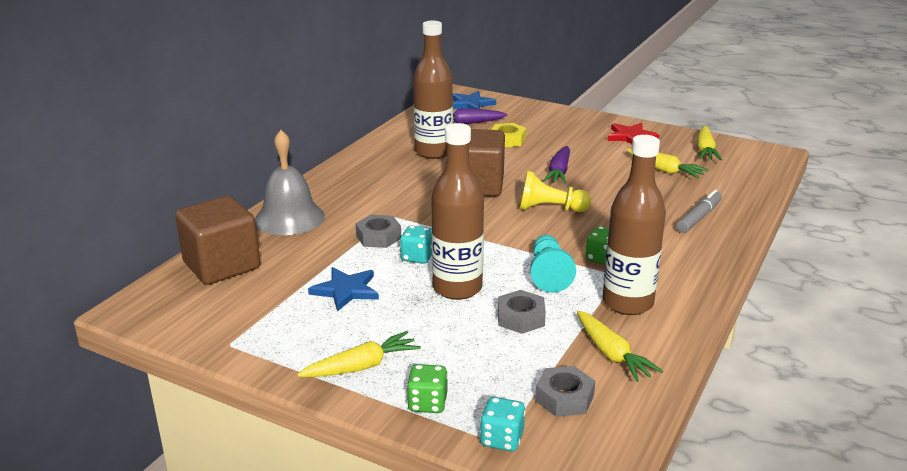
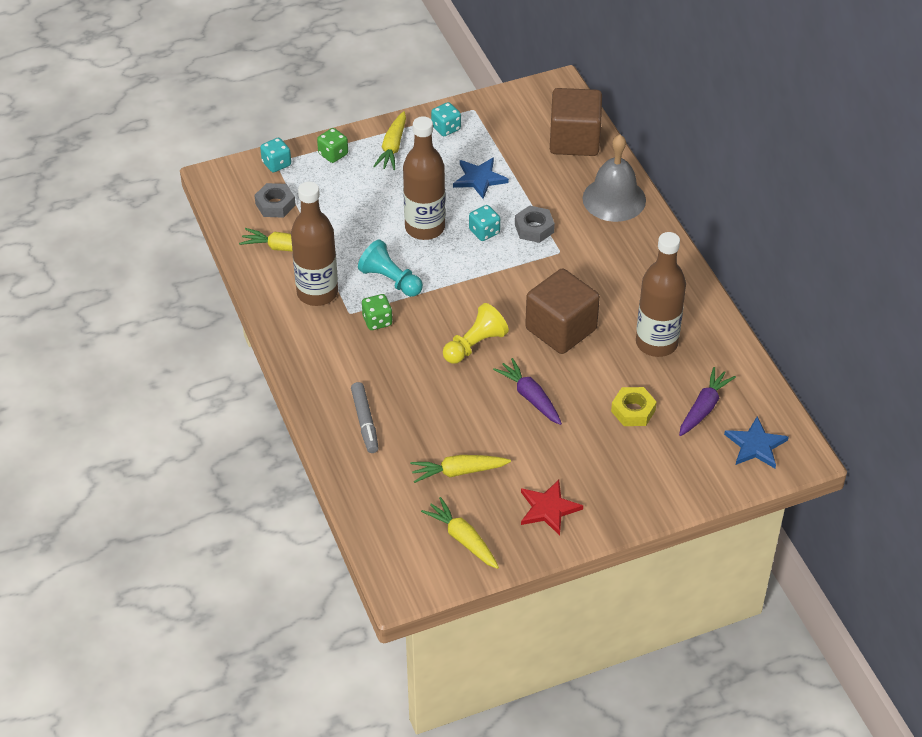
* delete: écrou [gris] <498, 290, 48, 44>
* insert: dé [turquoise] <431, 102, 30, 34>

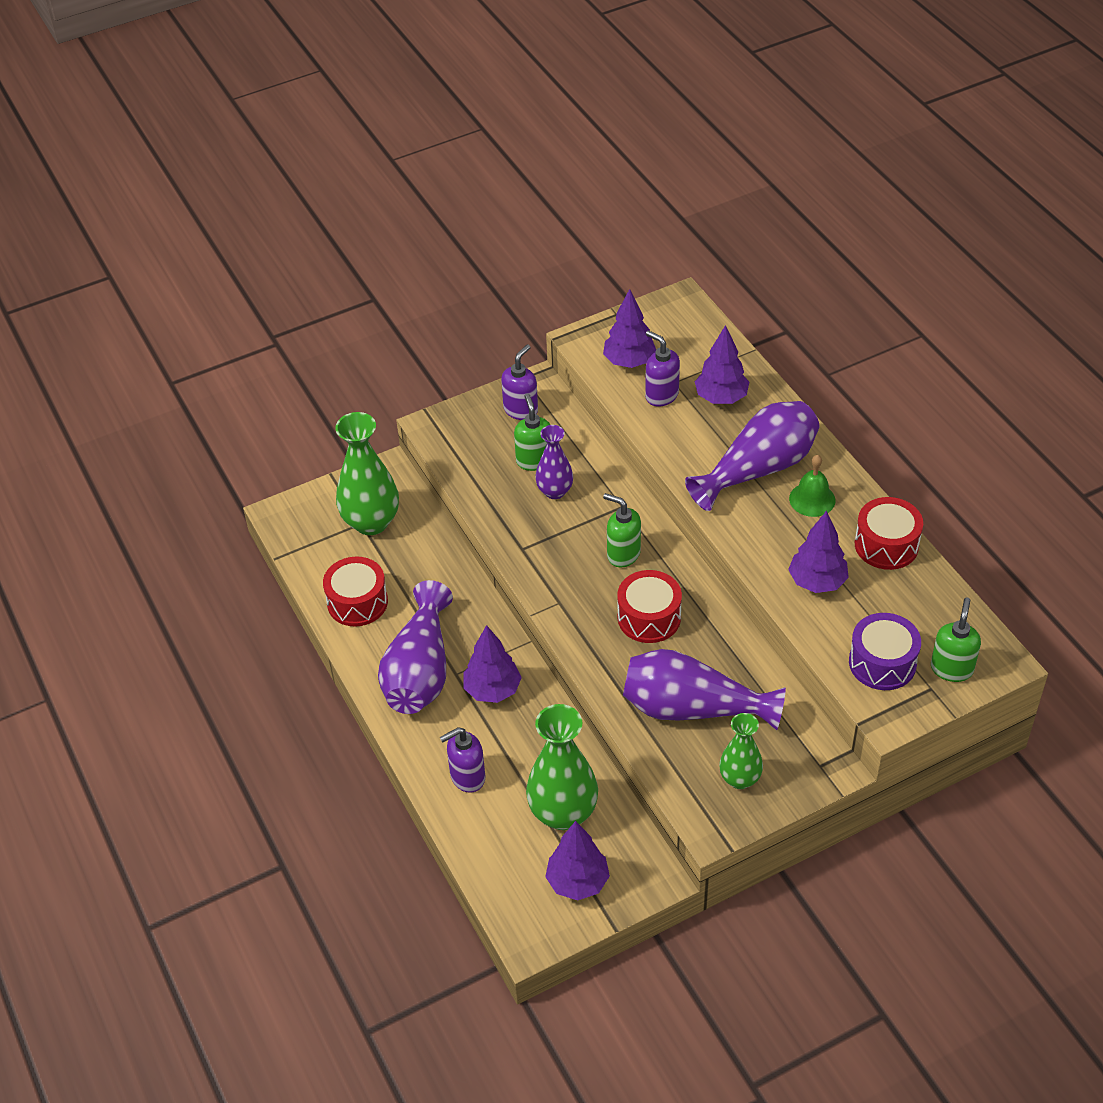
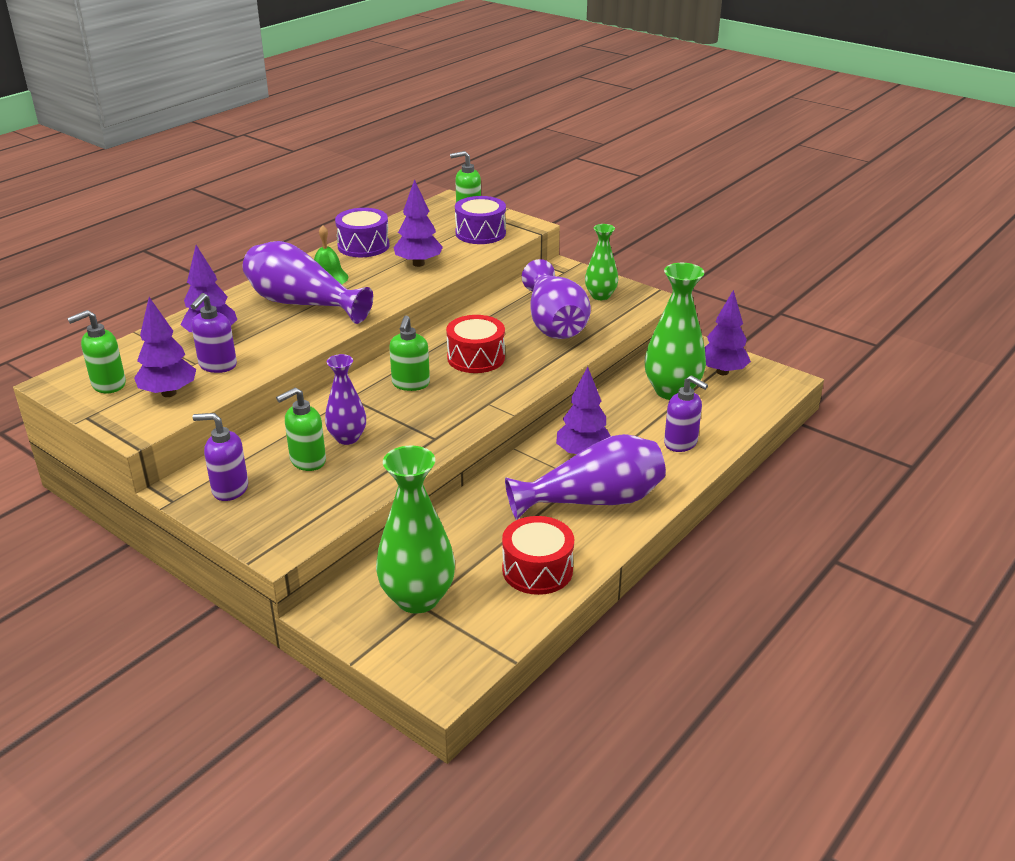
* recolor: tambour [rouge] <855, 497, 68, 73> to tambour [violet] <335, 208, 55, 49>
* insert: distributeur de savon [vert] <67, 310, 59, 84>

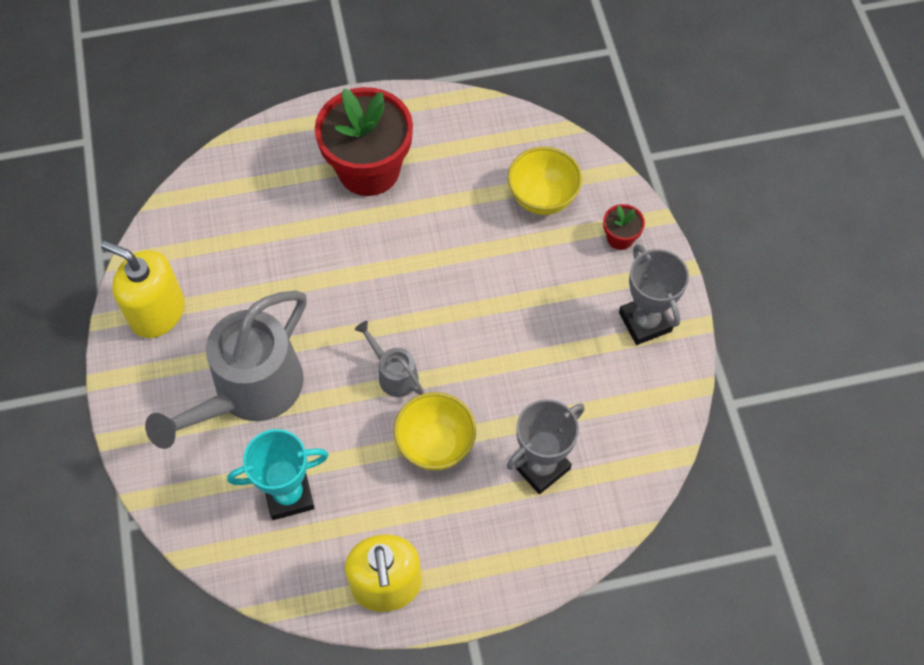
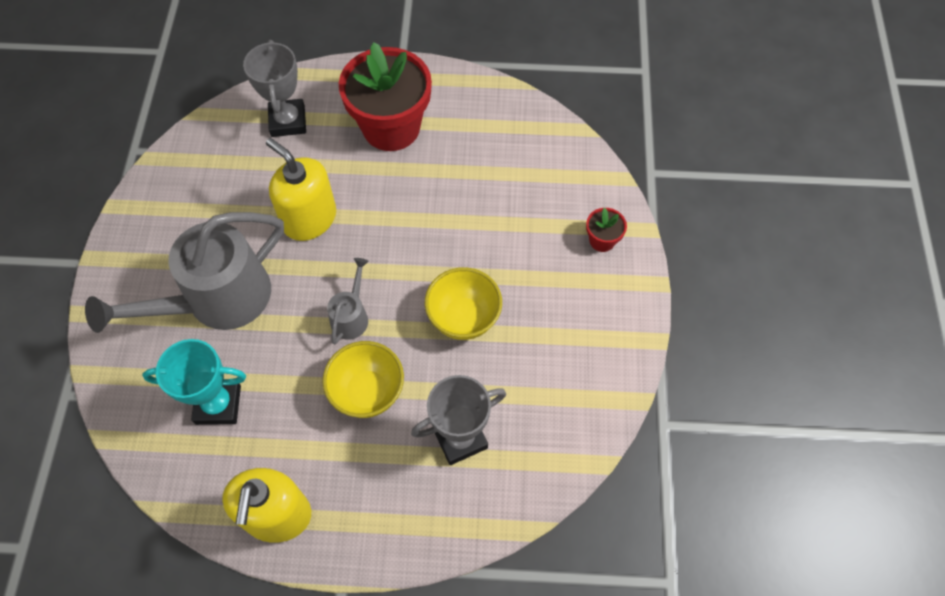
* move: bol [jaune] <507, 147, 75, 68> to <425, 267, 77, 73>
* move: distributeur de savon [jaune] <101, 241, 84, 97> to <266, 138, 70, 103>
* move: trophée [gris] <619, 244, 70, 101> to <243, 40, 63, 97>
* rotate: arrosoir [gris] <355, 321, 69, 76> = <327, 258, 42, 86> 45 degrees clockwise

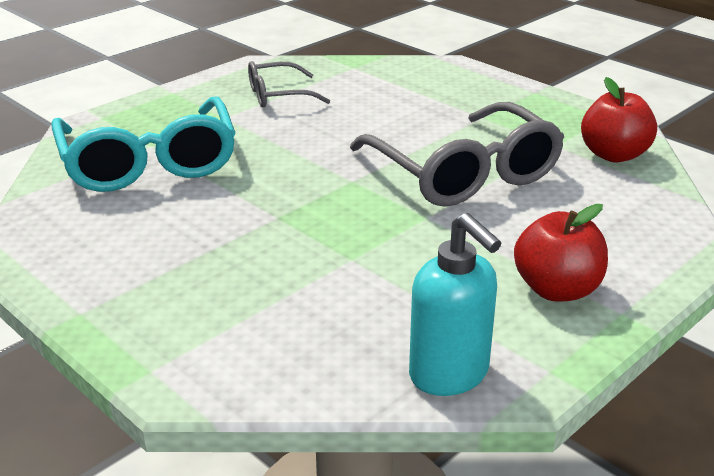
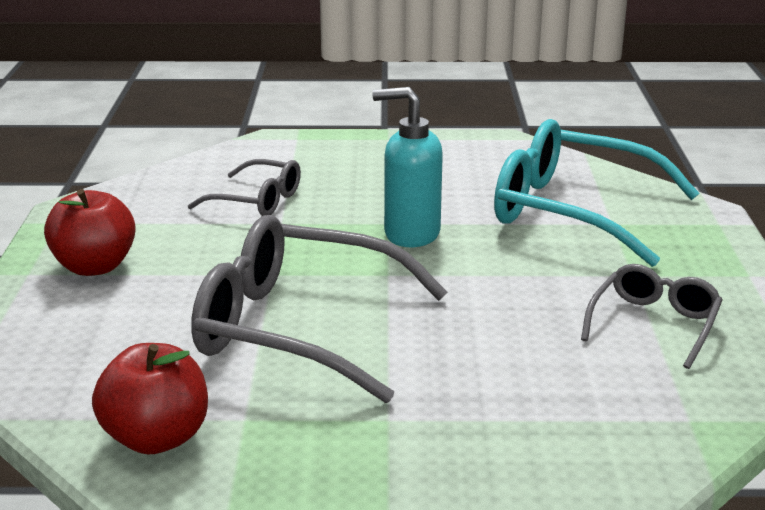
* move: distributeur de savon [turquoise] <409, 213, 92, 183> to <372, 87, 71, 160>
* insert: lunettes [gris] <188, 159, 113, 57>

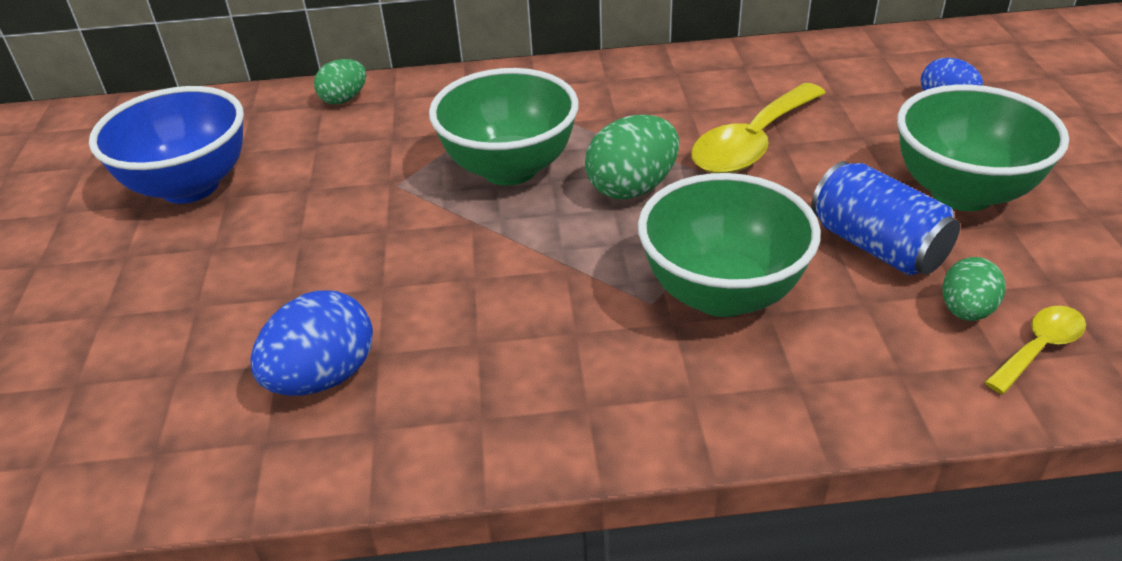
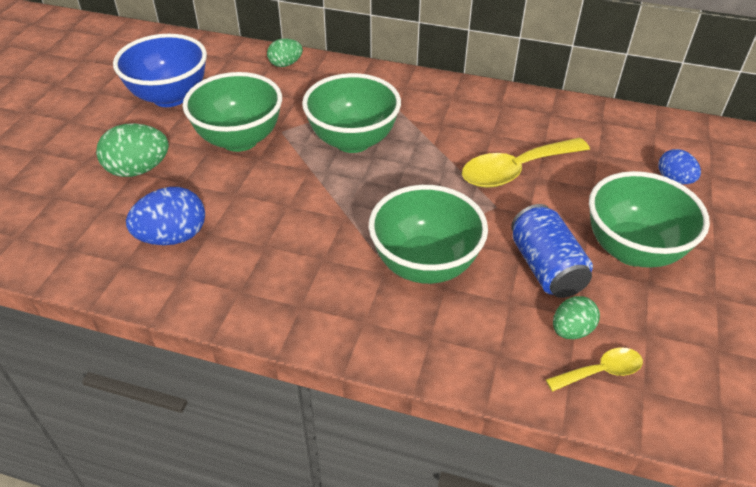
* move: œuf [vert] <585, 115, 94, 84> to <96, 123, 73, 54>
* insert: bol [vert] <183, 72, 99, 80>

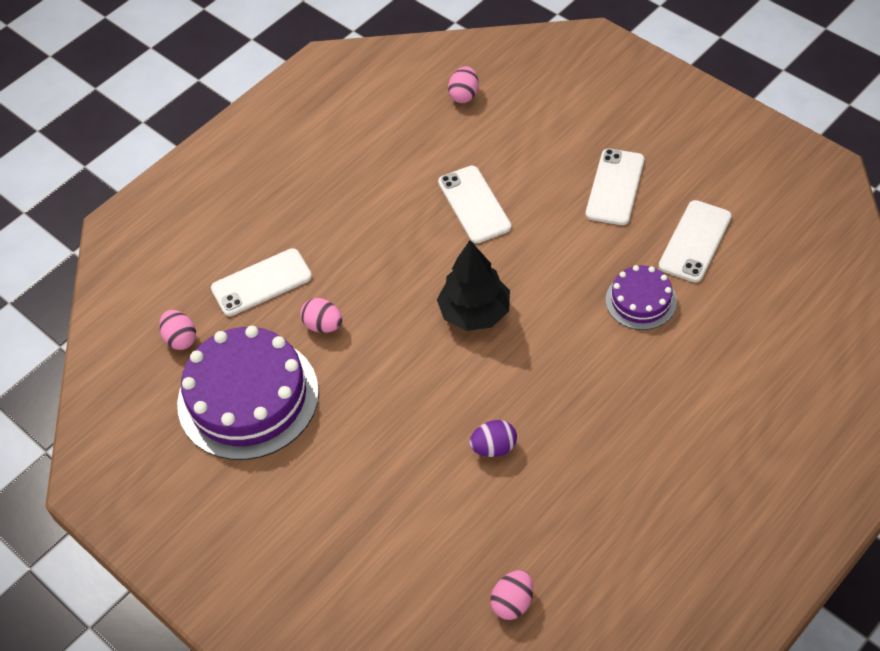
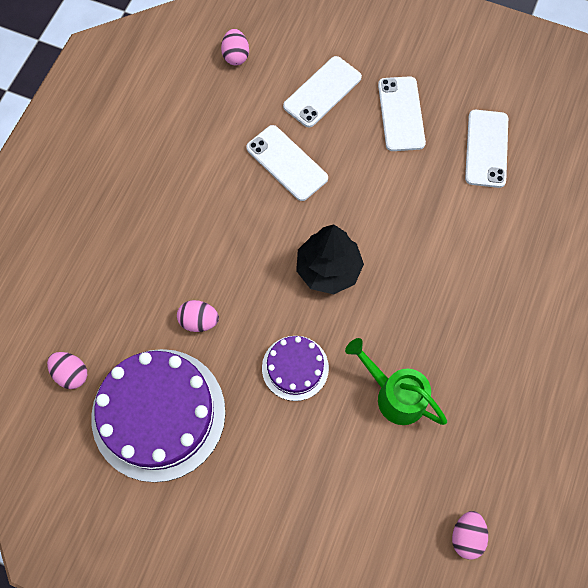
* move: téléphone [blanc] <211, 248, 101, 68> to <283, 56, 79, 72>
* move: gâteau [violet] <606, 265, 71, 65> to <262, 336, 67, 65>
* replace: œuf [violet] <469, 420, 48, 37> to arrosoir [vert] <345, 338, 102, 87>

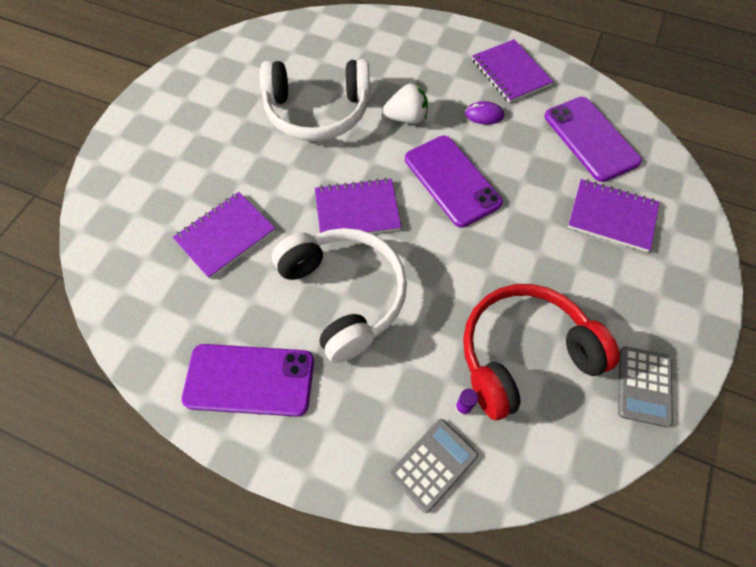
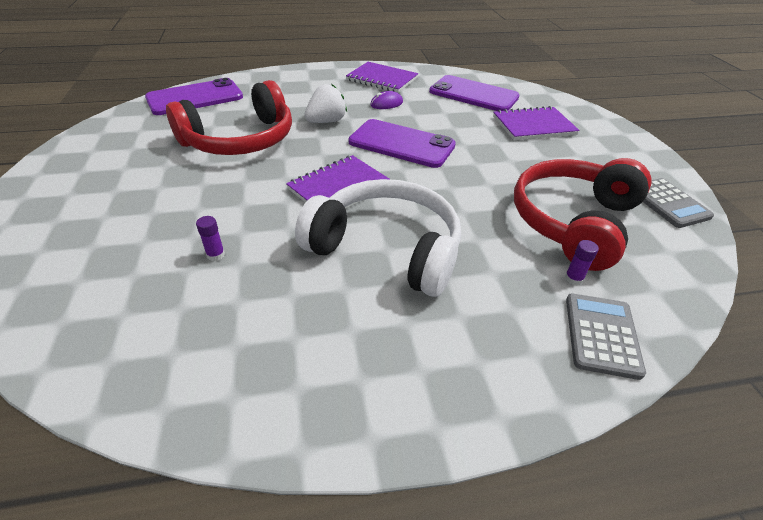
* recolor: casque audio [blanc] <260, 59, 110, 82> to casque audio [rouge] <166, 80, 126, 75>
* replace: carnet [violet] <173, 192, 102, 87> to bâton de colle [violet] <196, 216, 29, 45>
* move: téléphone [violet] <182, 344, 132, 73> to <145, 78, 98, 37>

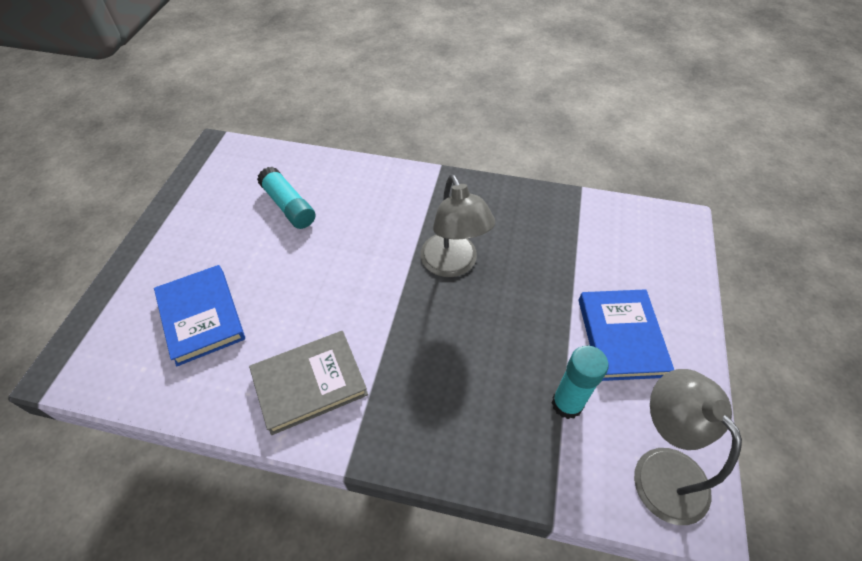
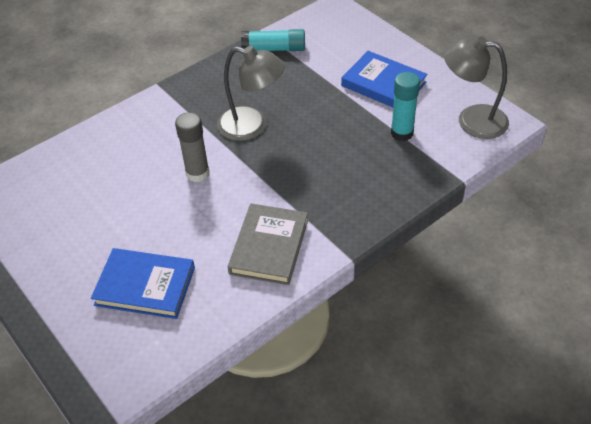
* move: bâton de colle [turquoise] <257, 167, 58, 62> to <241, 29, 64, 22>
* insert: bâton de colle [gris] <175, 112, 35, 70>

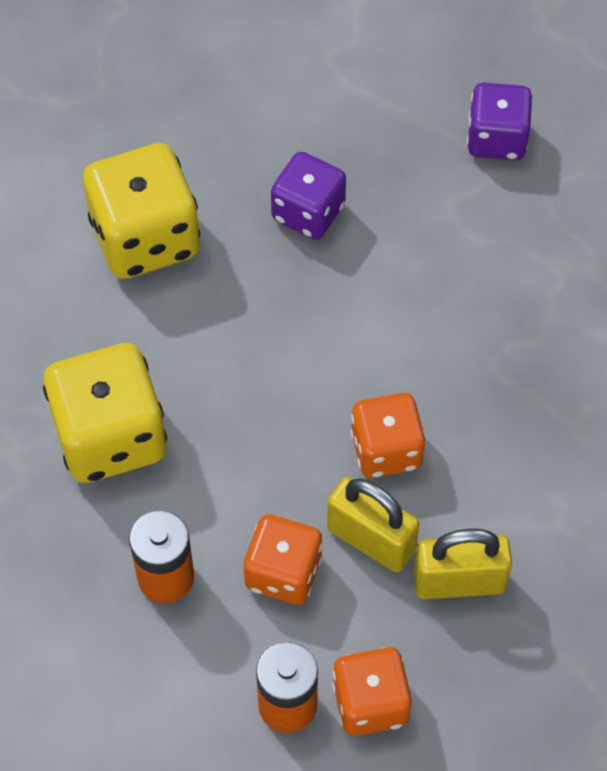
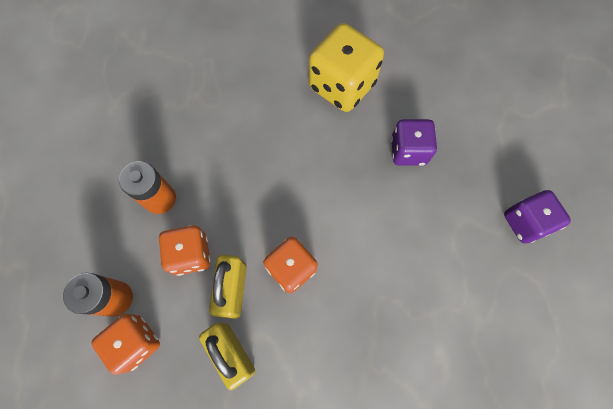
* delete: dé [jaune] <43, 343, 124, 140>

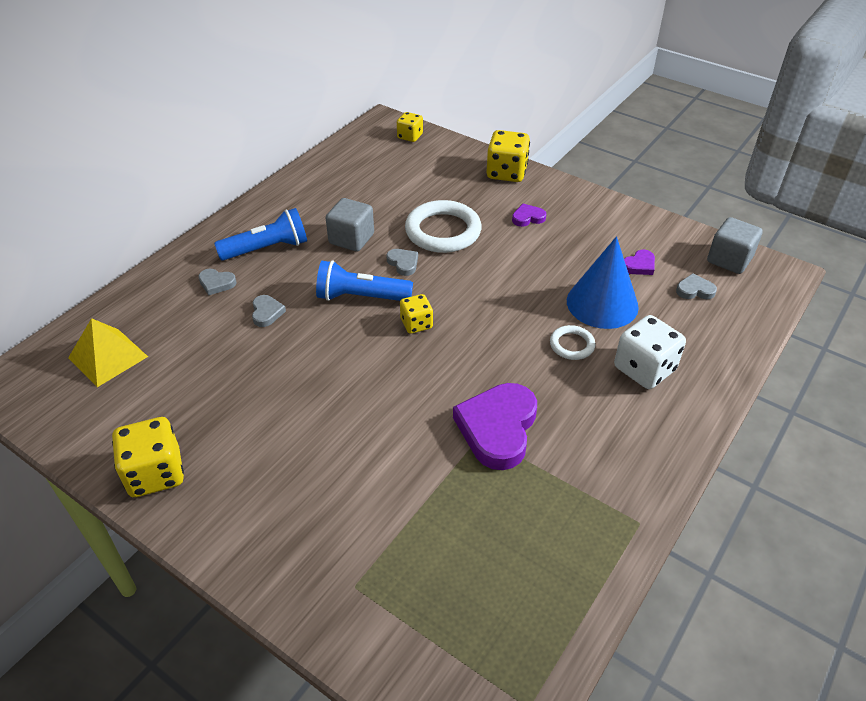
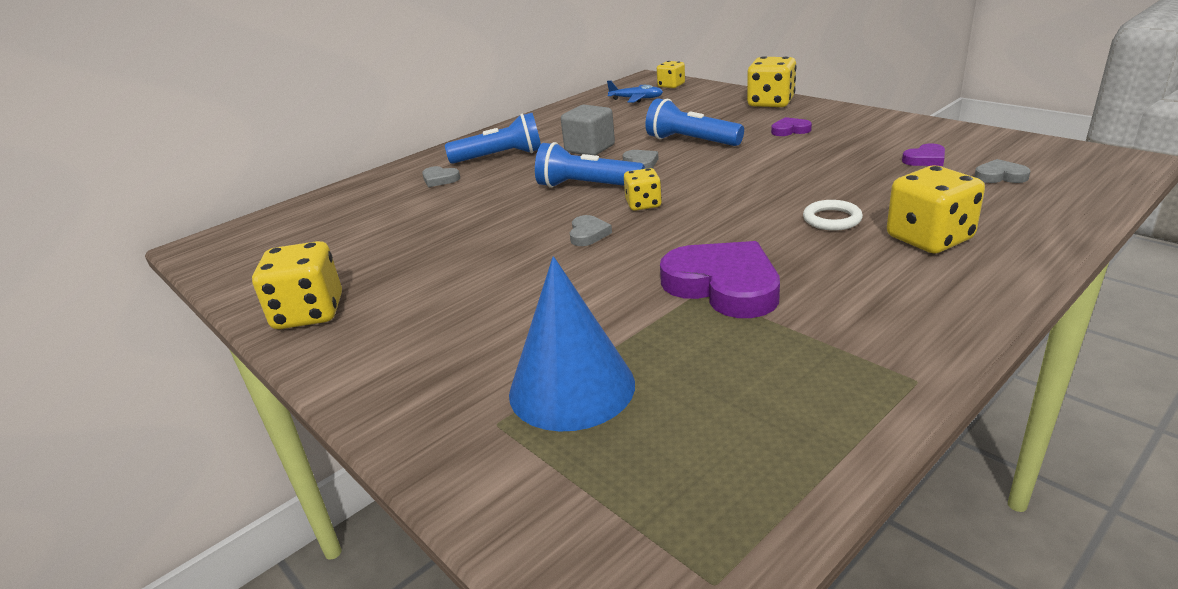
* replace: anneau [blanc] <405, 200, 77, 53> to lampe de poche [bleu] <645, 98, 99, 48>
* delete: cube [gris] <707, 217, 56, 57>
* move: cône [bleu] <567, 236, 72, 93> to <509, 256, 126, 176>
* move: cœur [gris] <252, 295, 34, 32> to <570, 215, 42, 31>
* recolor: dé [blanc] <614, 315, 72, 74> to dé [jaune] <887, 166, 98, 88>
* delete: pyramide [jaune] <68, 318, 80, 69>
* rotate: cœur [violet] <453, 383, 84, 87> = <660, 241, 120, 77> 105 degrees clockwise
* insert: avion [bleu] <607, 81, 56, 21>

